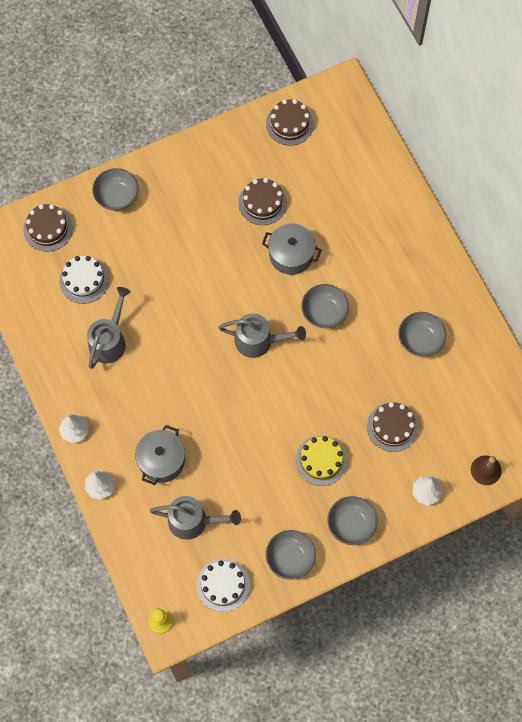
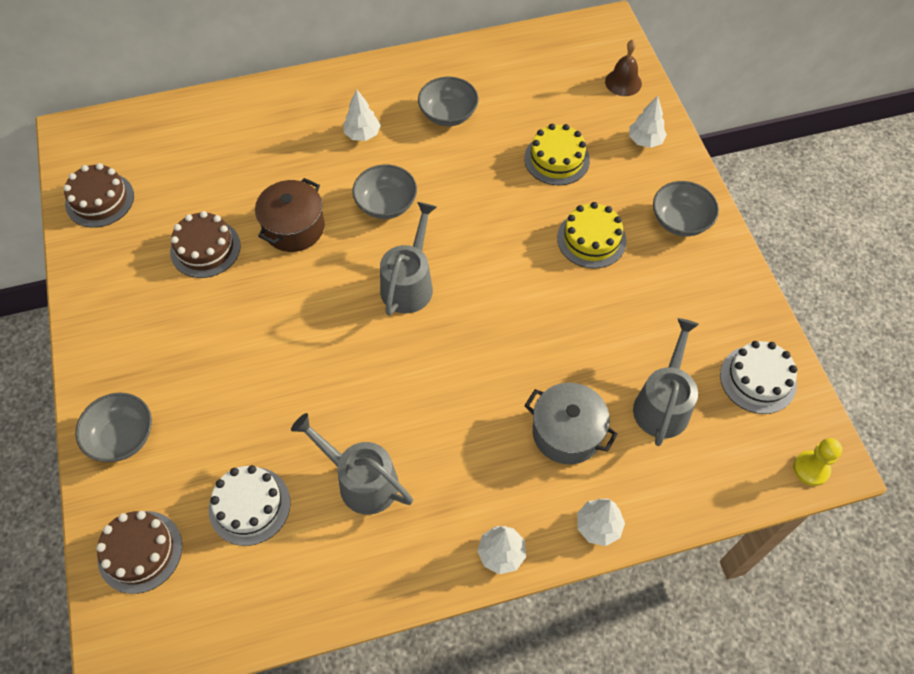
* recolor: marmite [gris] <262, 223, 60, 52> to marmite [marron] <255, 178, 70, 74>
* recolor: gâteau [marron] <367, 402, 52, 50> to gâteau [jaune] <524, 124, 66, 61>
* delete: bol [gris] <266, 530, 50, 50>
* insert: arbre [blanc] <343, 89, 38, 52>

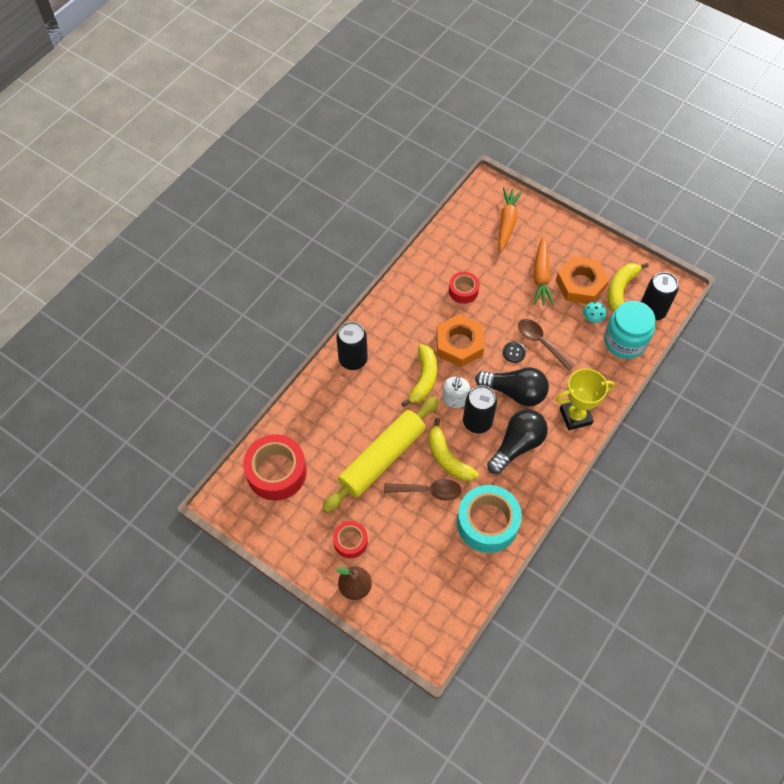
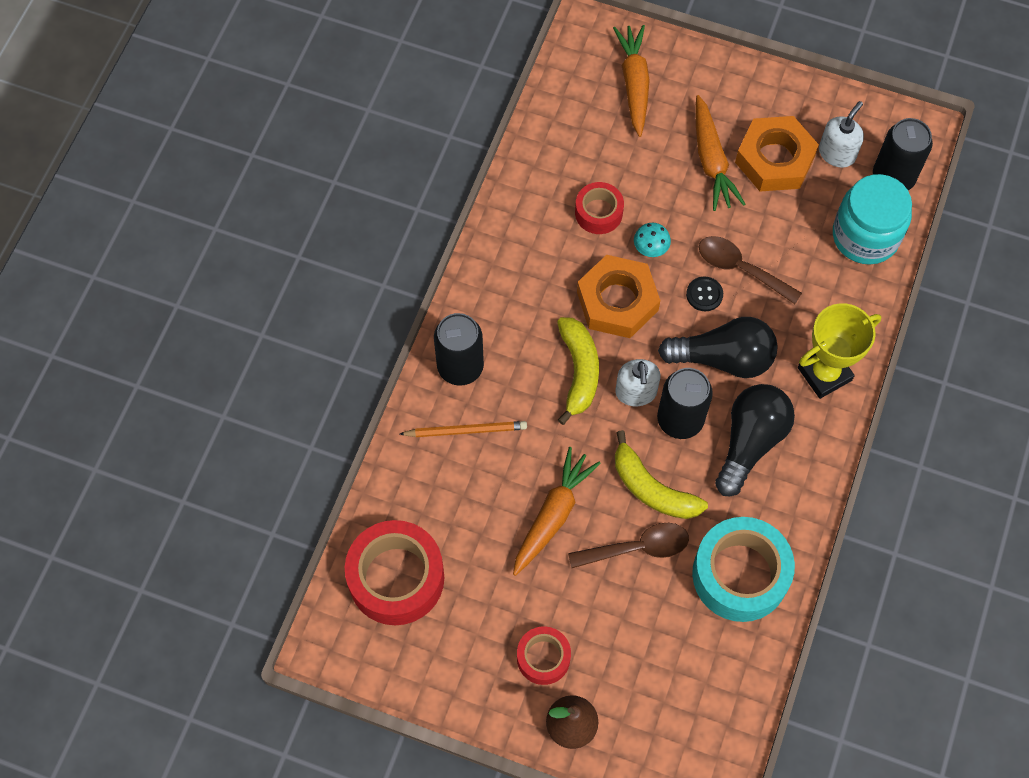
* replace: banane [jaune] <608, 263, 40, 48> to distributeur de savon [blanc] <819, 101, 45, 67>
* move: champignon [turquoise] <583, 302, 23, 21> to <634, 223, 37, 34>
* replace: rouleau à pâtisserie [jaune] <322, 397, 117, 116> to carotte [orange] <513, 447, 88, 129>
* insert: crayon [orange] <400, 421, 127, 16>

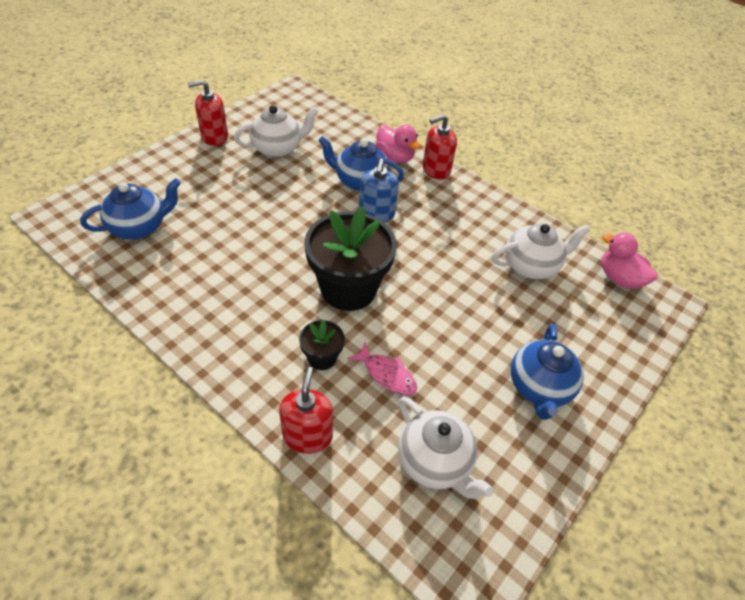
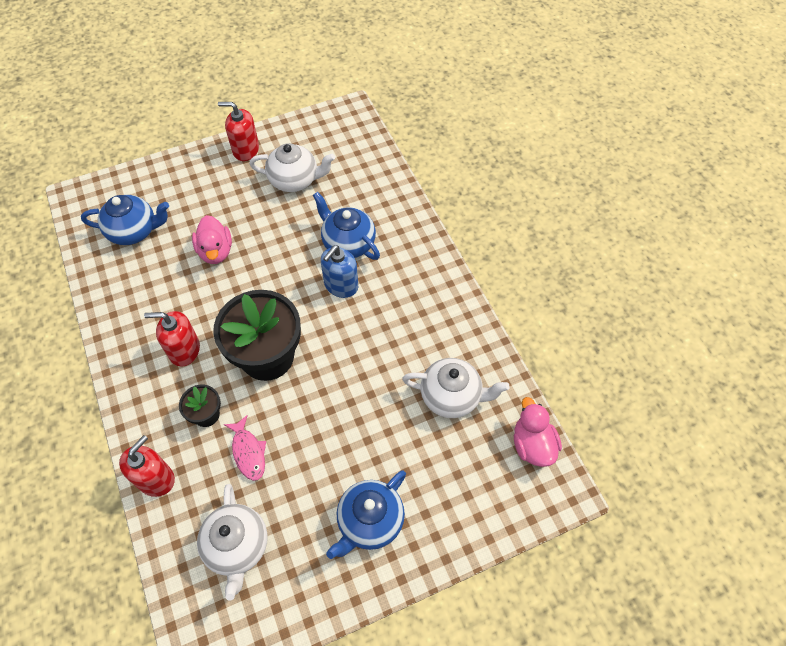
* move: distributeur de savon [rouge] <423, 114, 34, 66> to <144, 311, 56, 56>
* move: canard [rose] <376, 125, 45, 38> to <192, 215, 40, 49>

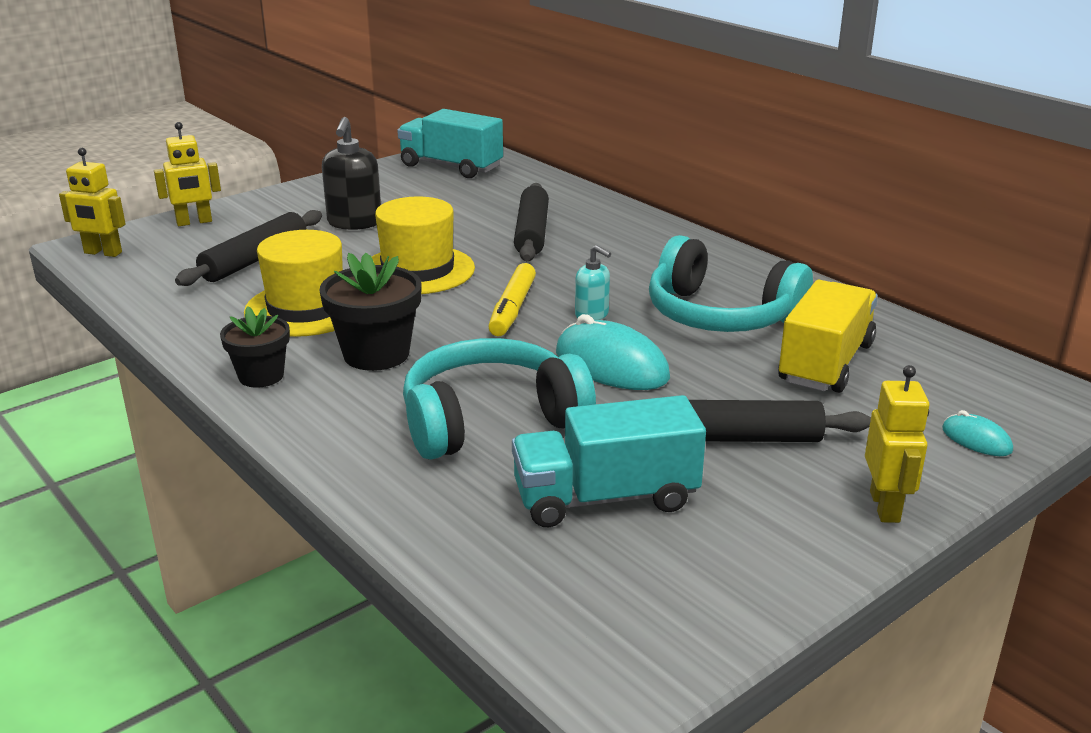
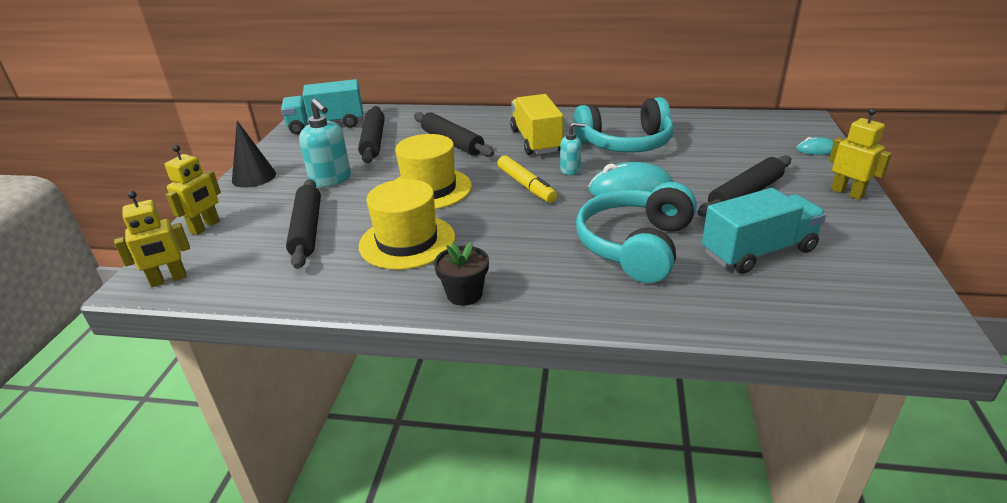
* recolor: distributeur de savon [noir] <322, 117, 59, 113> to distributeur de savon [turquoise] <299, 99, 52, 88>
* delete: pot de fleurs [noir] <320, 253, 102, 118>
* move: camion [jaune] <778, 280, 100, 113> to <510, 94, 53, 61>
* rotate: camion [turquoise] <512, 395, 194, 132> = <702, 188, 125, 86> 150 degrees counterclockwise
* insert: rouleau à pâtisserie [noir] <358, 106, 27, 57>
* insert: cône [noir] <232, 121, 44, 67>

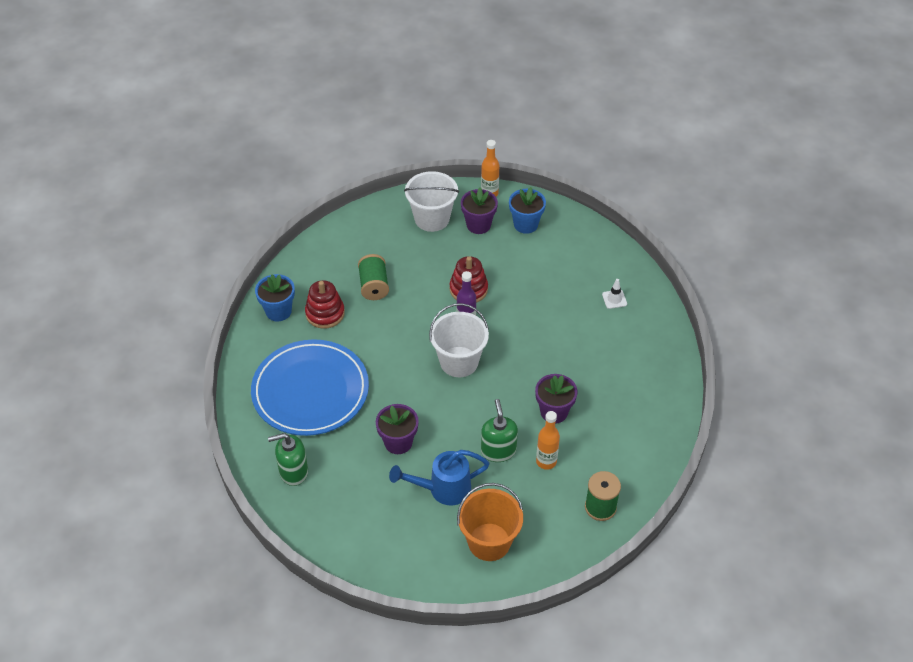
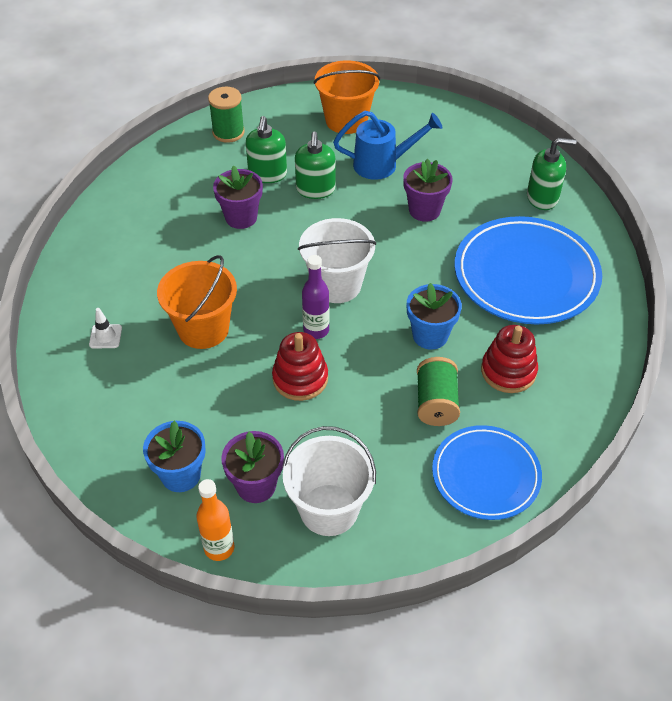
* move: pot de fleurs [bleu] <255, 274, 40, 48> to <407, 283, 55, 67>
* replace: bouteille [orange] <536, 411, 24, 59> to distributeur de savon [vert] <246, 116, 41, 67>
* insert: seau [orange] <157, 255, 80, 94>
* insert: assiette [bleu] <432, 425, 110, 95>

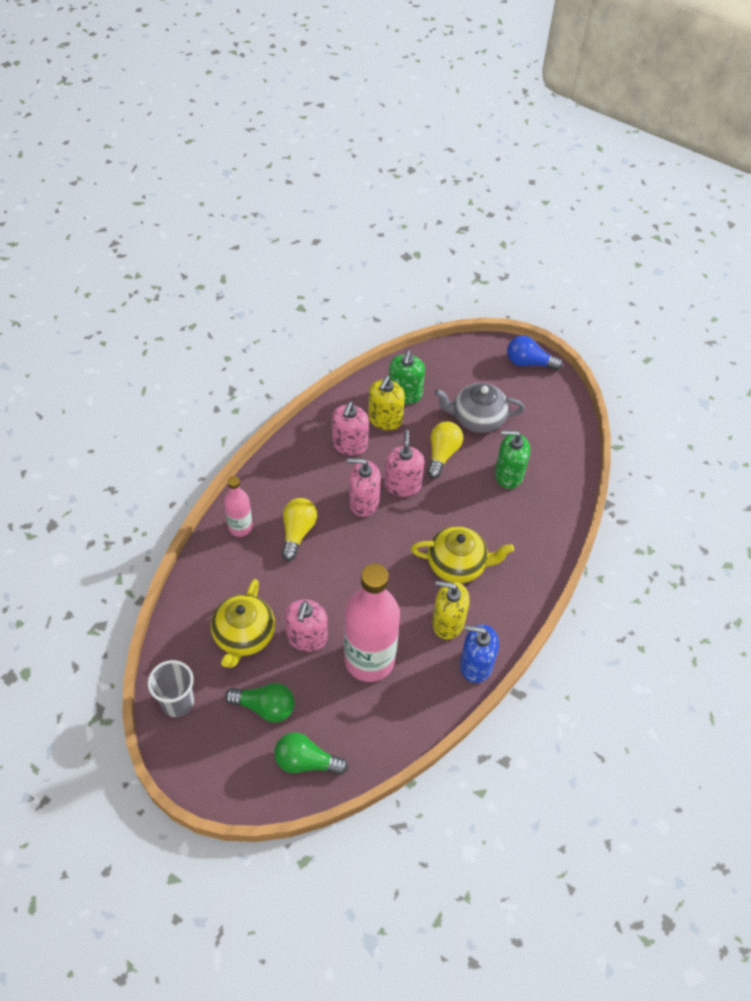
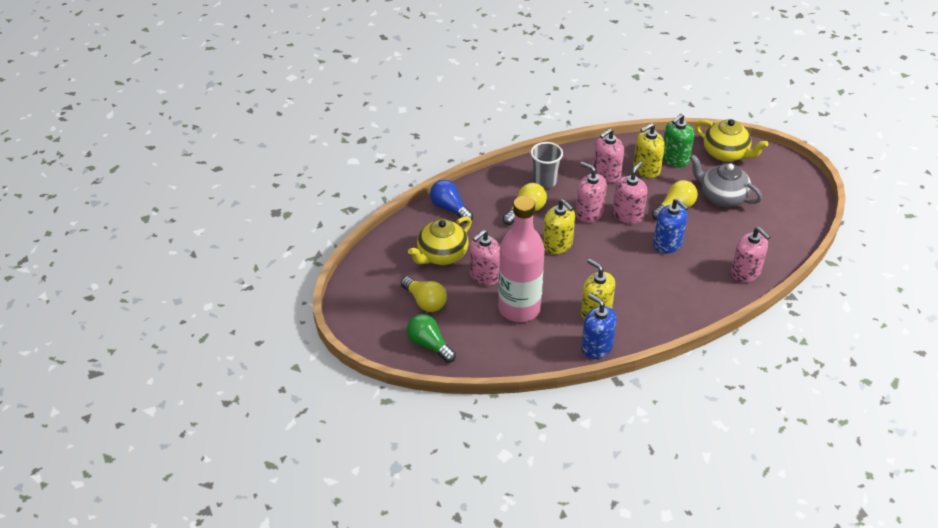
* move: ampoule [bleu] <507, 335, 55, 36> to <430, 180, 43, 43>
* delete: distributeur de savon [vert] <495, 430, 35, 59>
* delete: bouteille [rose] <224, 476, 28, 61>
* move: théière [jaune] <411, 526, 103, 57> to <695, 119, 73, 43>
* move: gobelet [gris] <148, 660, 46, 57> to <531, 142, 32, 47>
* recolor: ampoule [vert] <225, 683, 70, 40> to ampoule [jaune] <401, 277, 46, 35>
* insert: distributeur de savon [jaune] <543, 199, 32, 55>
* insert: distributeur de savon [bleu] <653, 199, 36, 55>
* insert: distributeur de savon [rose] <731, 227, 40, 56>

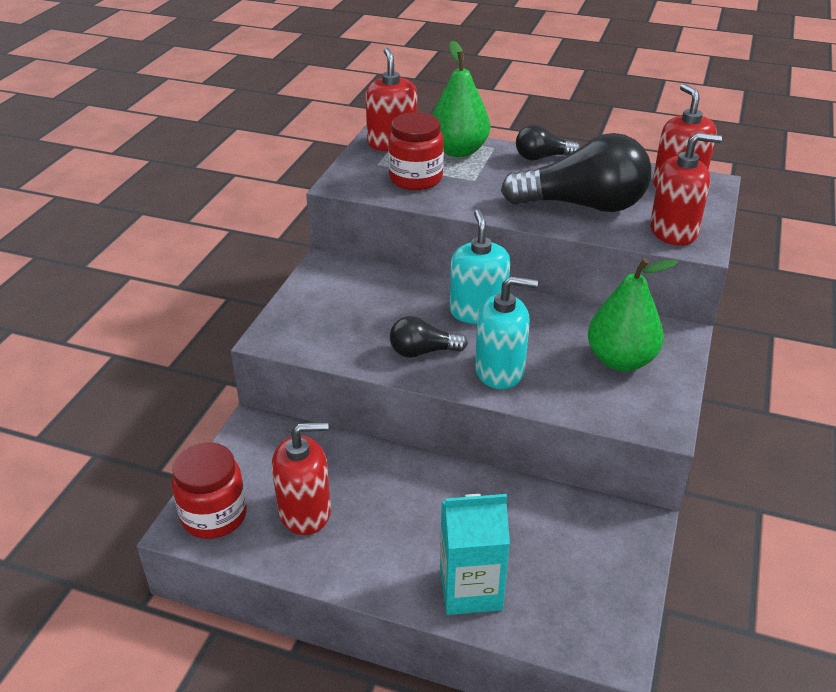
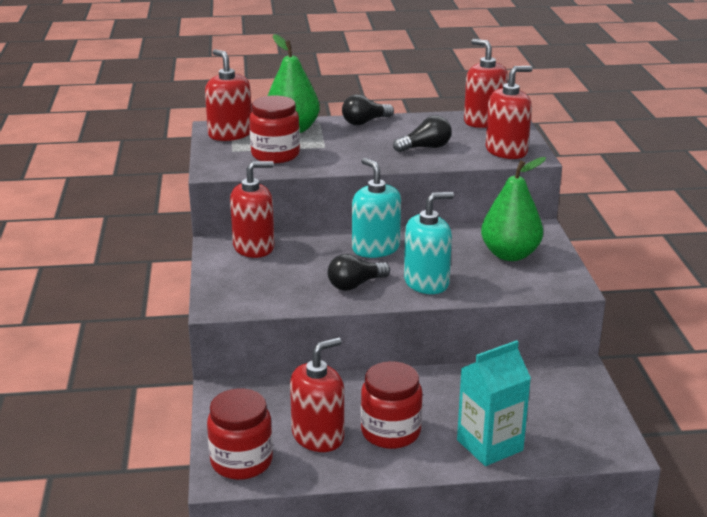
* resize: ampoule [noir] <501, 133, 150, 79> = <393, 116, 59, 36> x0.50
* insert: distributeur de savon [rouge] <230, 161, 45, 97>
* insert: bocal [rouge] <361, 361, 61, 88>

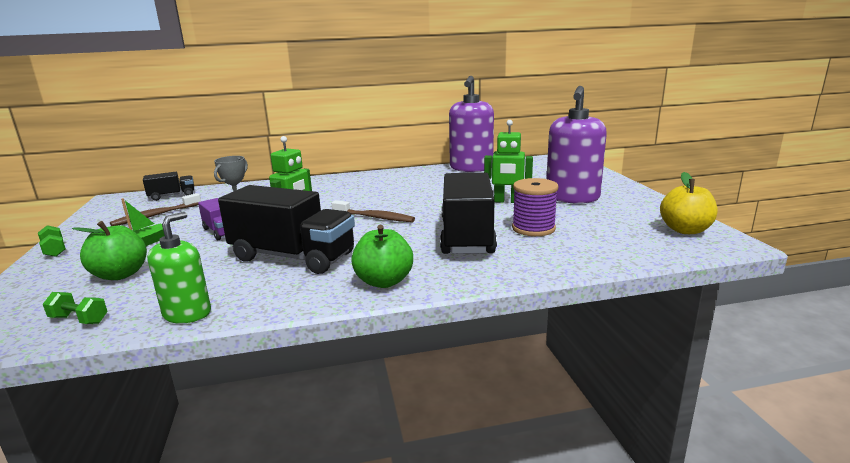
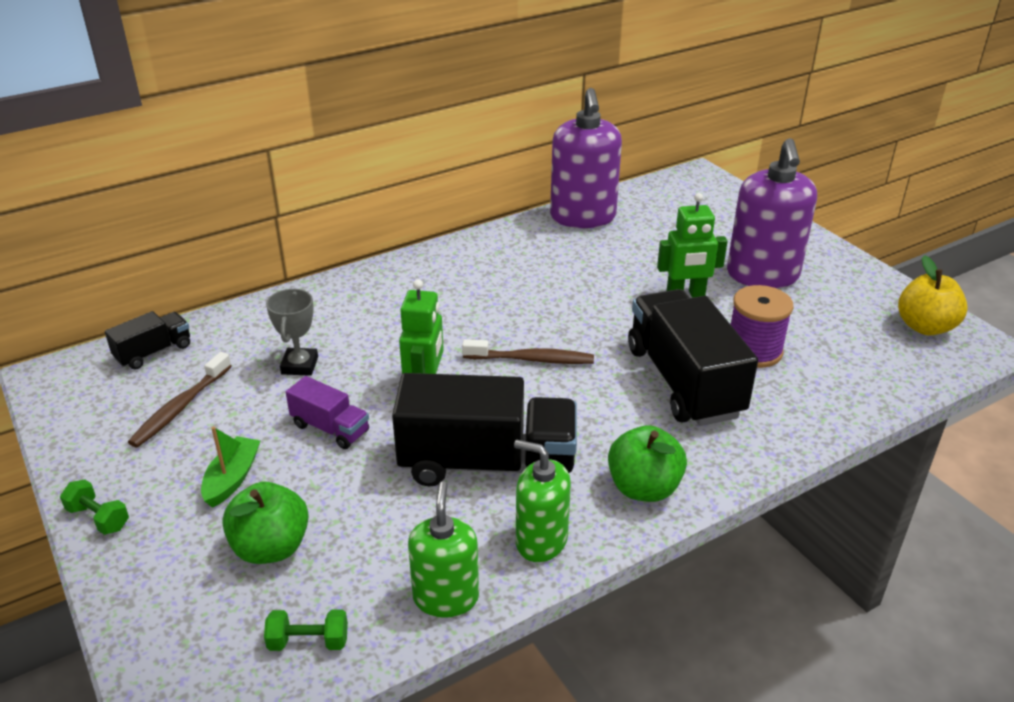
* insert: distributeur de savon [vert] <514, 440, 57, 122>

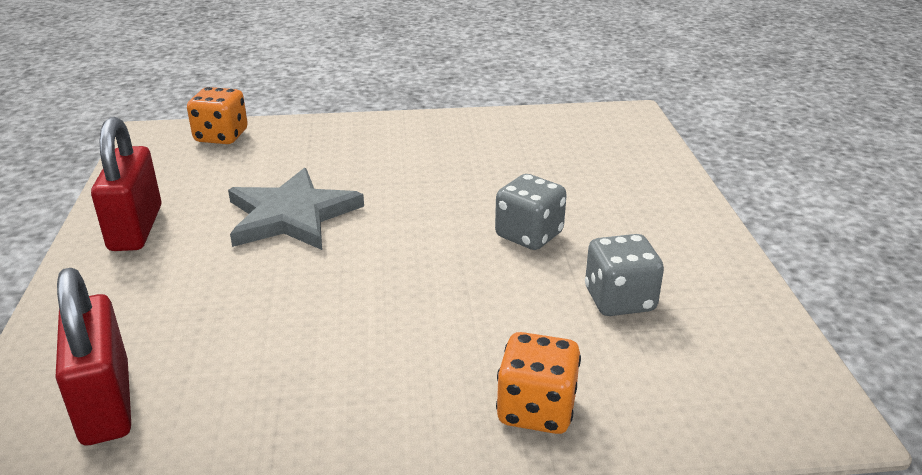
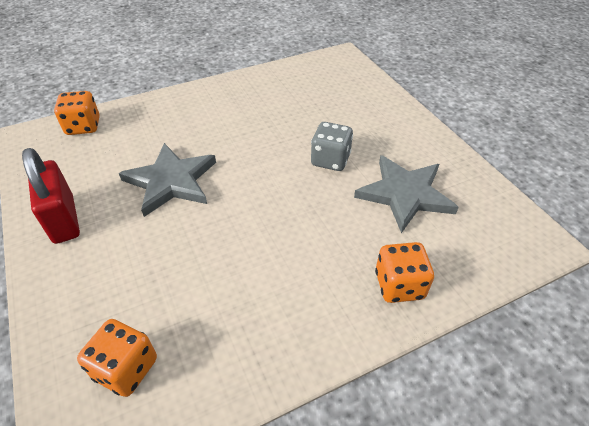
* replace: dé [gris] <585, 234, 79, 82> to étoile [gris] <354, 155, 105, 78>
* replace: cadenas [rouge] <55, 268, 76, 177> to dé [orange] <77, 319, 80, 78>

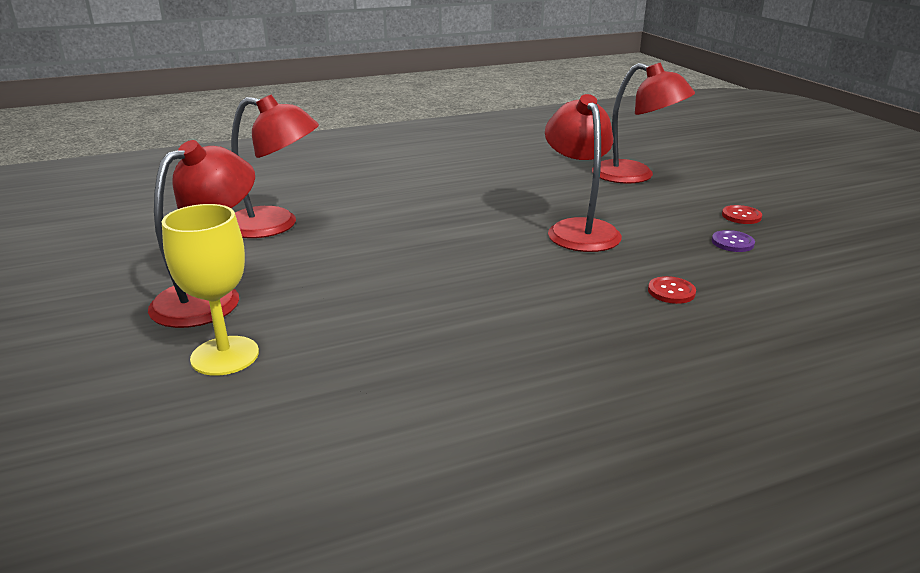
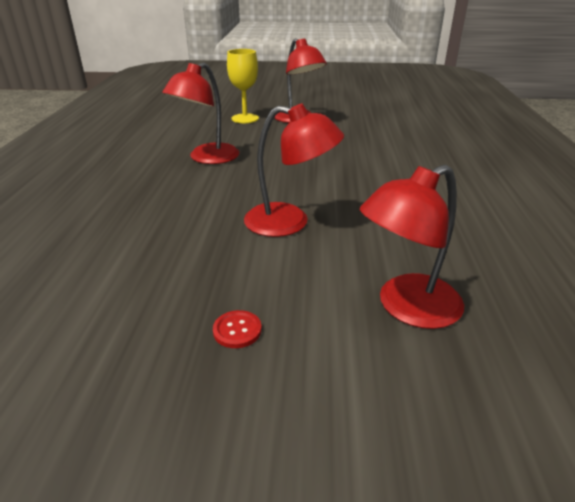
* move: lampe [rouge] <231, 95, 88, 143> to <162, 63, 77, 101>
* delete: bouton [violet] <712, 230, 43, 22>
* delete: bouton [rouge] <648, 276, 48, 28>

